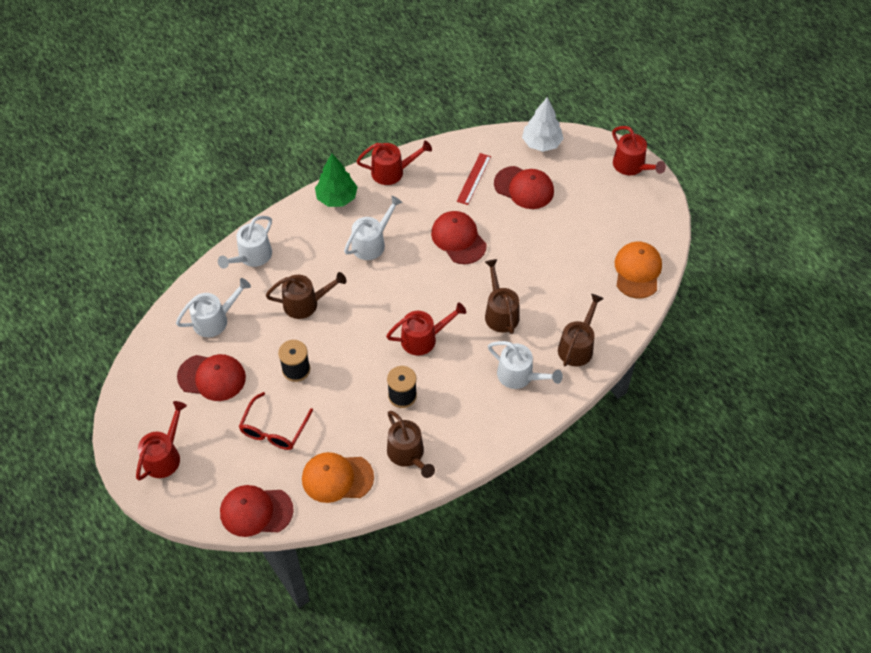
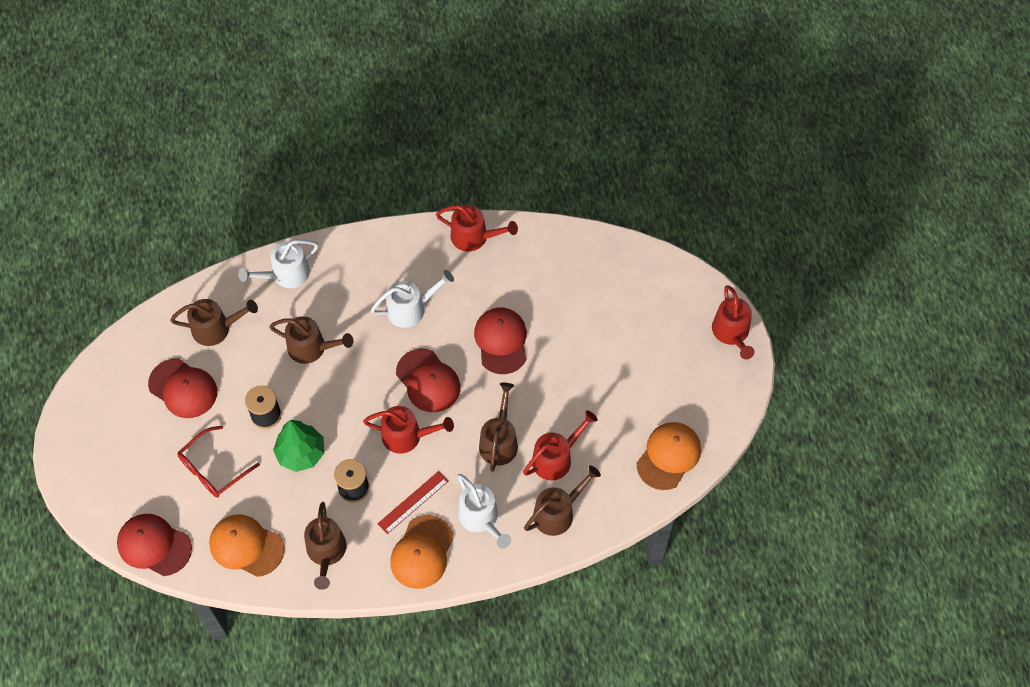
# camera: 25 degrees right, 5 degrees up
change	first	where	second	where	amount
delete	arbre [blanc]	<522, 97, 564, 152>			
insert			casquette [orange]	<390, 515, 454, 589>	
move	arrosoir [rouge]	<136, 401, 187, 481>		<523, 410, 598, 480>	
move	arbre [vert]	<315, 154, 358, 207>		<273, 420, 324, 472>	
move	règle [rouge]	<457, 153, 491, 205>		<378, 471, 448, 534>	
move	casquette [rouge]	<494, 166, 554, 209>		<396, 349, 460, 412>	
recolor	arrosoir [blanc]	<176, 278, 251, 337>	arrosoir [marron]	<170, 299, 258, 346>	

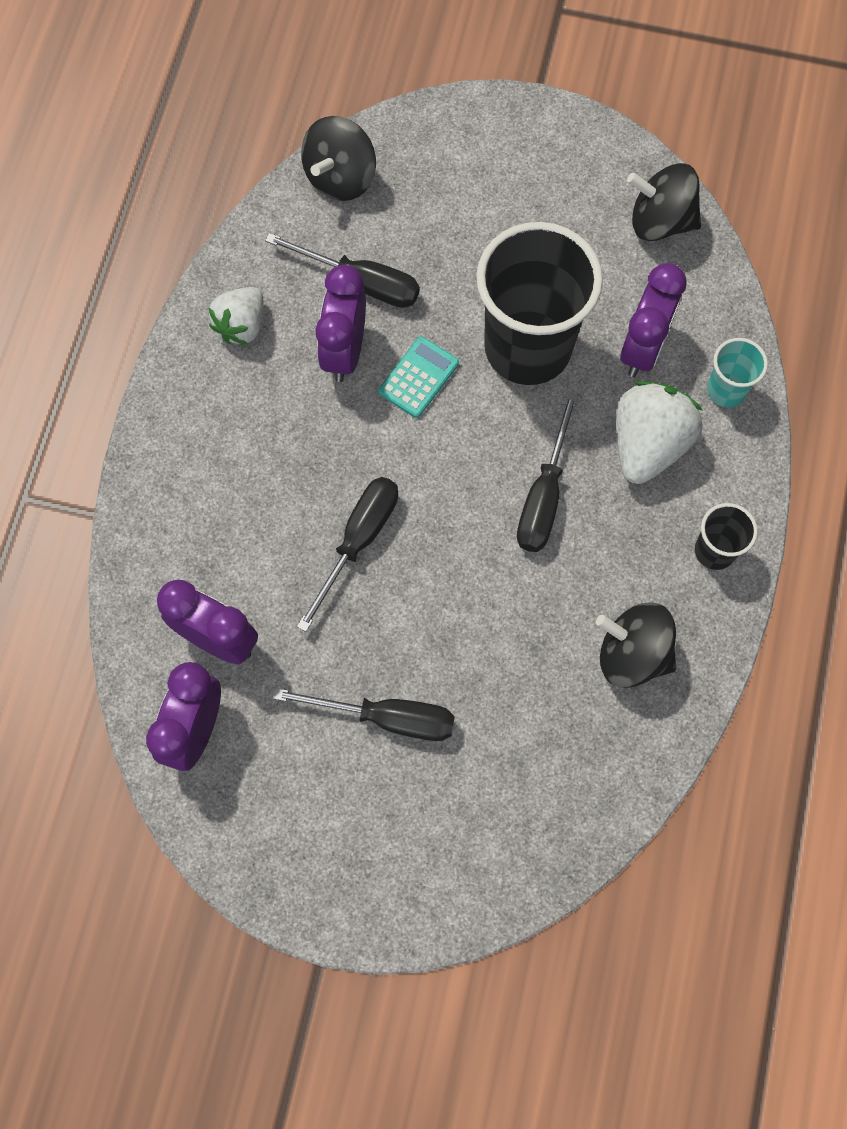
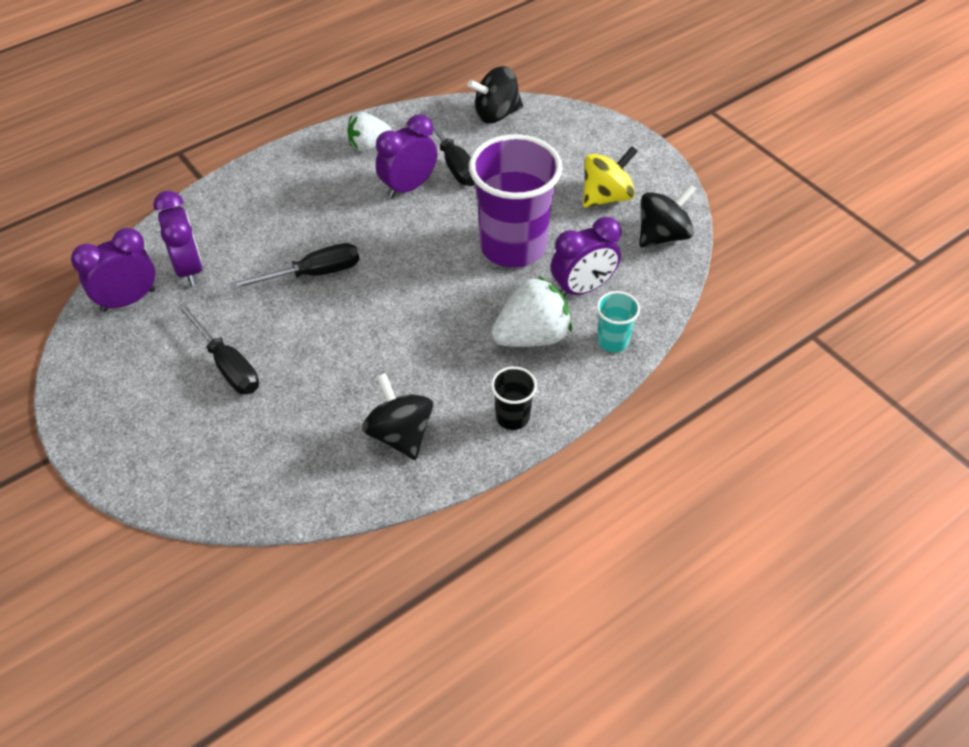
# camera: 40 degrees right, 20 degrees down
change	first	where	second	where	amount
delete	calculatrice [turquoise]	<378, 336, 459, 418>			
delete	tournevis [noir]	<517, 392, 578, 552>			
insert			toupie [jaune]	<583, 146, 638, 208>	
recolor	gobelet [noir]	<476, 222, 603, 385>	gobelet [violet]	<469, 134, 563, 267>	
rotate	toupie [noir]	<627, 163, 701, 241>		<639, 184, 696, 247>	90 degrees clockwise

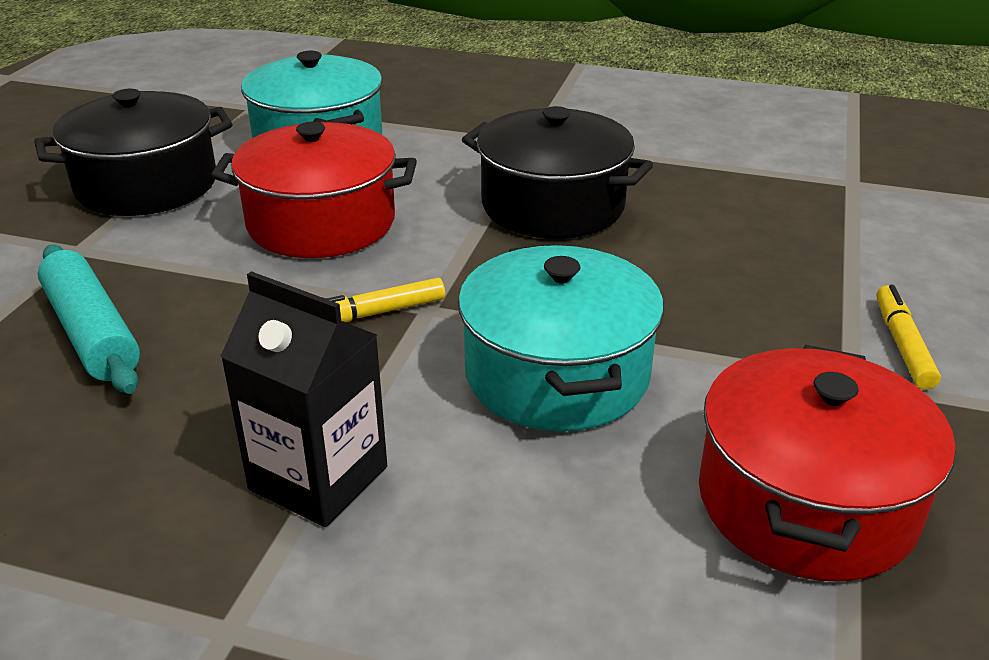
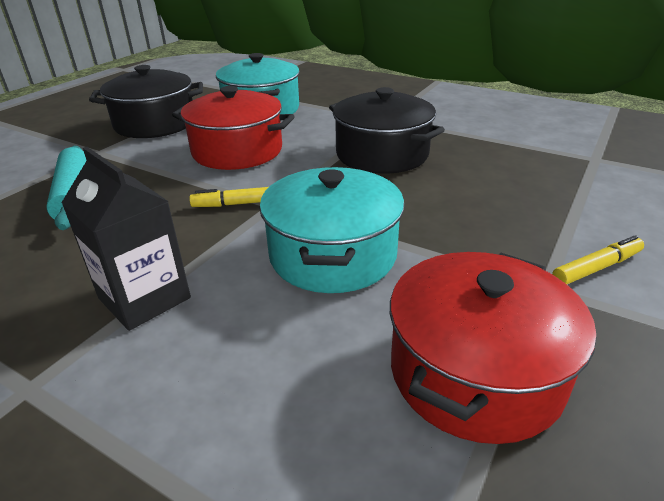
# camera: 15 degrees right, 0 degrees up
change	first	where	second	where	amount
rotate	feutre [jaune]	<876, 285, 941, 390>		<552, 235, 644, 284>	45 degrees clockwise

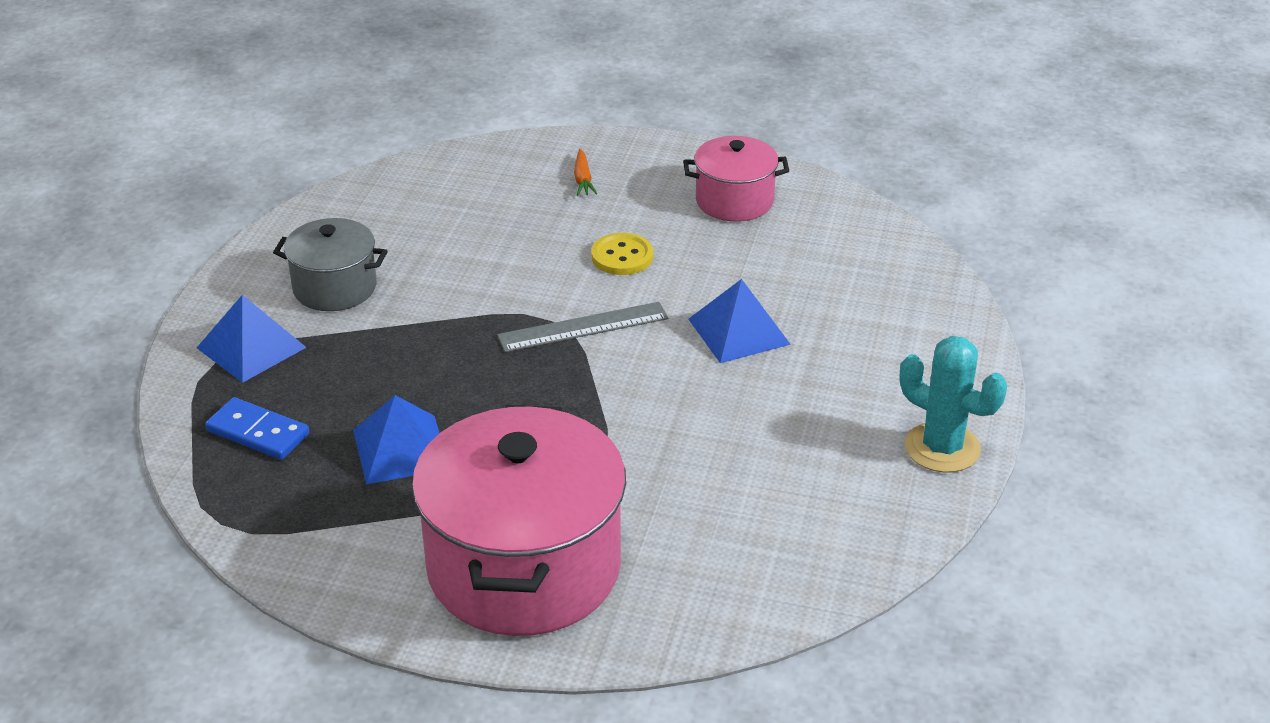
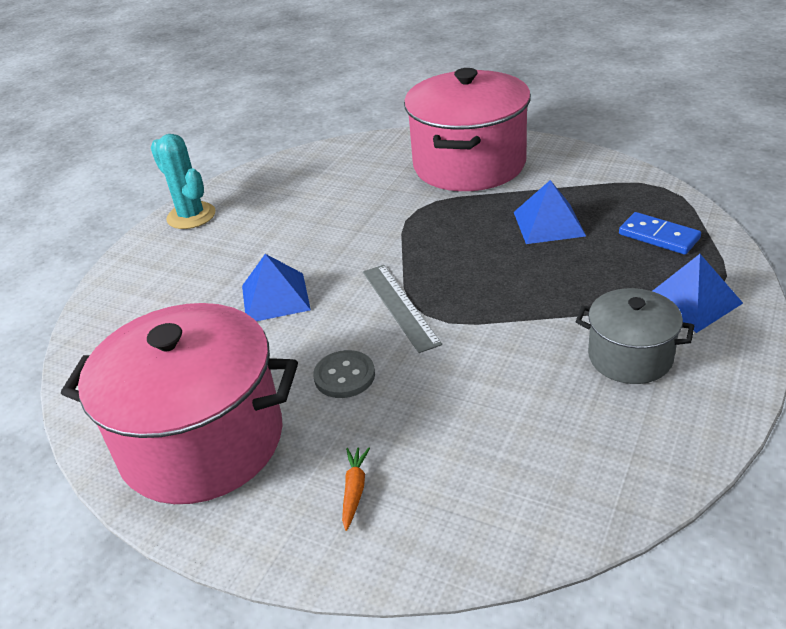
# camera: 165 degrees left, 0 degrees up
change	first	where	second	where	amount
recolor	bouton [jaune]	<591, 233, 653, 275>	bouton [gris]	<313, 350, 375, 398>	
rotate	règle [gris]	<497, 302, 668, 352>		<363, 265, 442, 353>	75 degrees clockwise
resize	marmite [rose]	<683, 136, 789, 222>		<61, 303, 298, 504>	x1.92

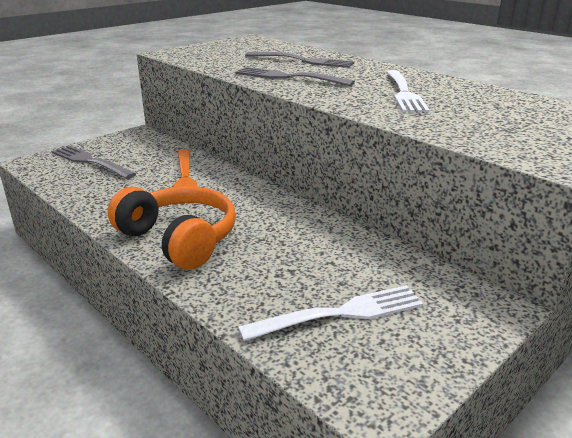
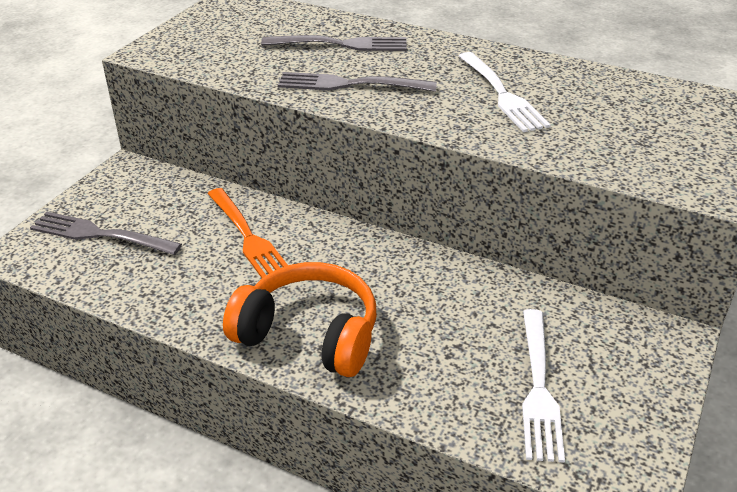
# camera: 20 degrees left, 10 degrees up
change	first	where	second	where	amount
rotate	fourchette [blanc]	<238, 285, 424, 341>		<522, 309, 565, 463>	135 degrees clockwise

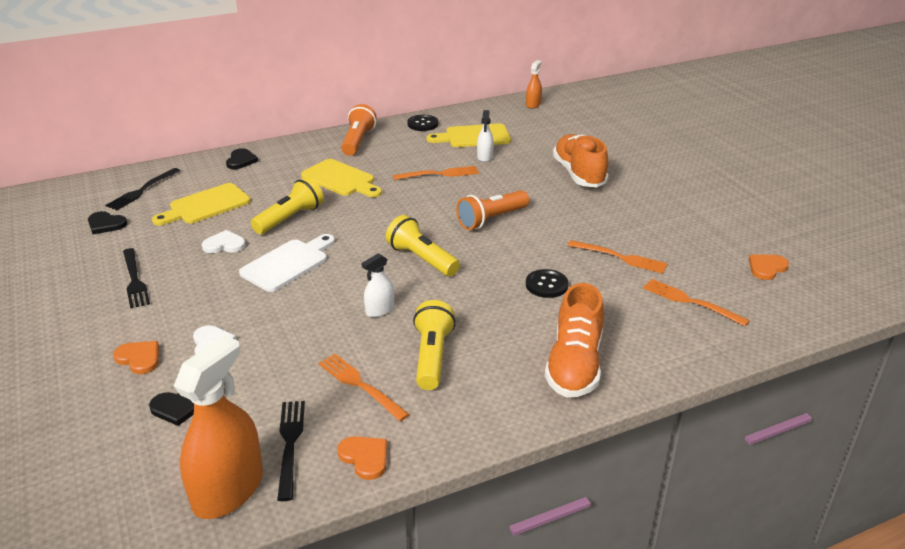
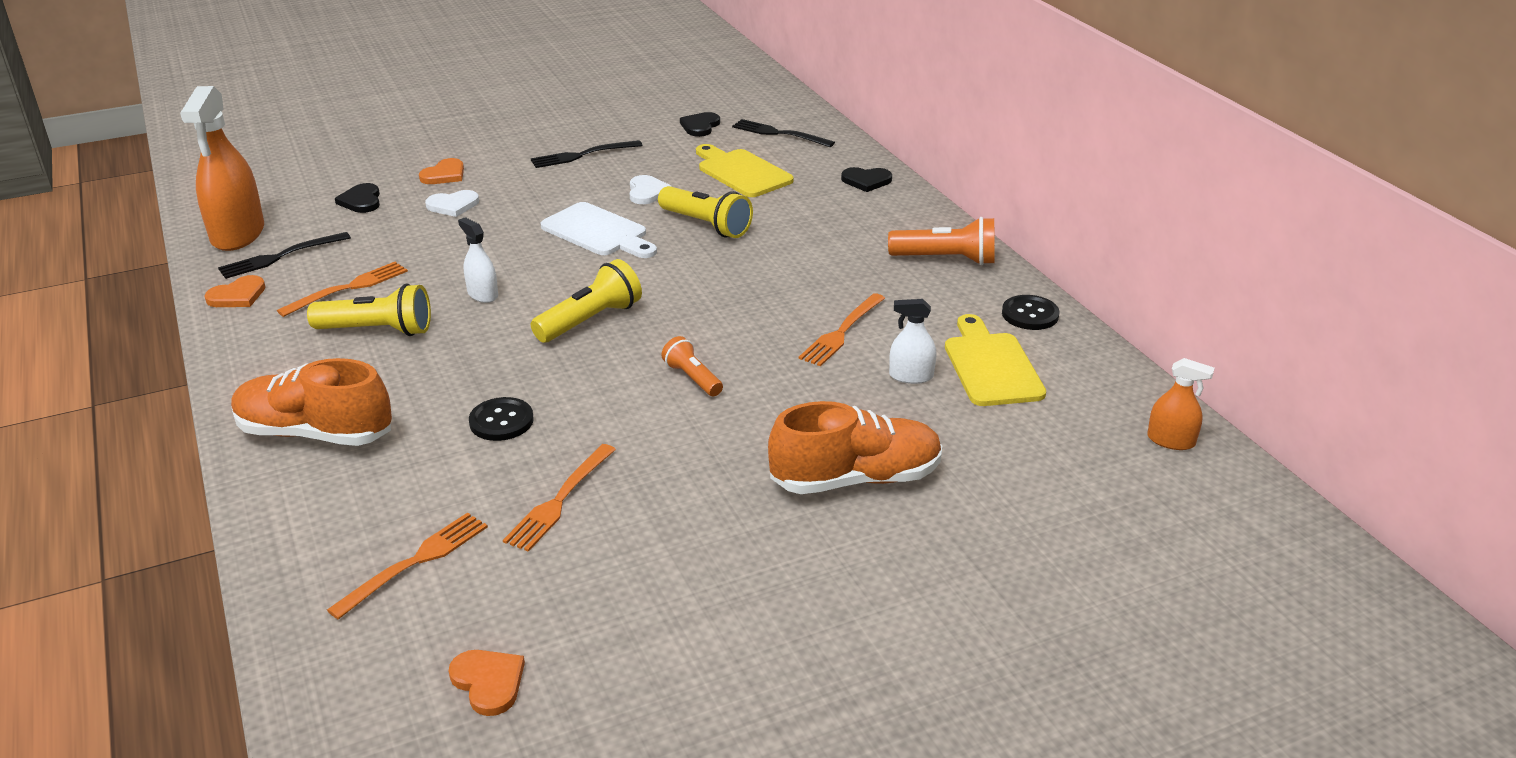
# camera: 90 degrees right, 0 degrees up
change	first	where	second	where	amount
delete	planche à découper [jaune]	<301, 159, 382, 197>			
rotate	vaporisateur [orange]	<174, 335, 263, 519>		<180, 86, 264, 251>	60 degrees clockwise
rotate	fourchette [noir]	<277, 401, 305, 501>		<218, 232, 351, 279>	150 degrees clockwise
rotate	fourchette [orange]	<393, 166, 479, 180>		<799, 293, 885, 367>	45 degrees clockwise
resize	lampe de poche [orange]	<456, 190, 529, 230>		<662, 336, 723, 396>	x0.62

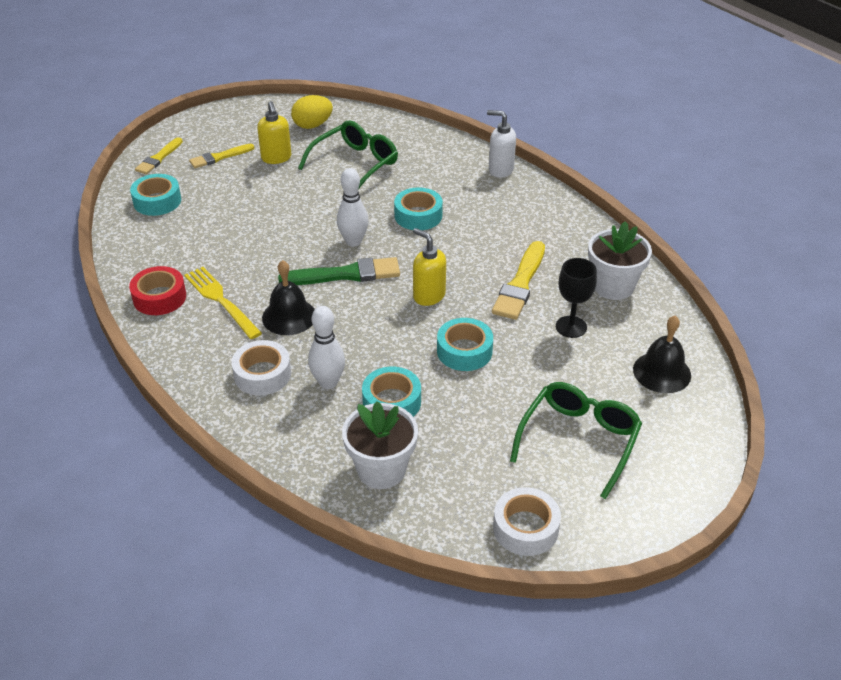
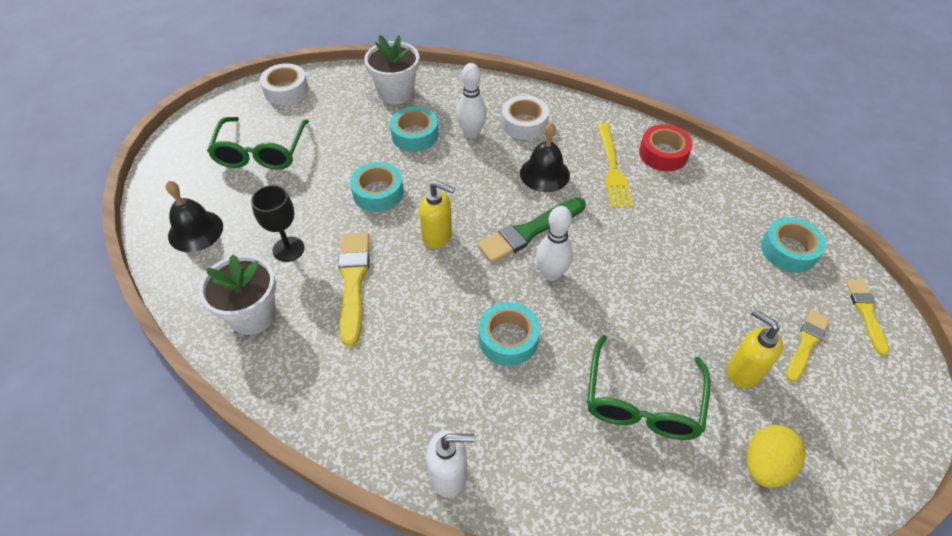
# camera: 155 degrees right, 10 degrees up
change	first	where	second	where	amount
rotate	fourchette [jaune]	<184, 267, 262, 339>		<597, 123, 633, 208>	60 degrees clockwise

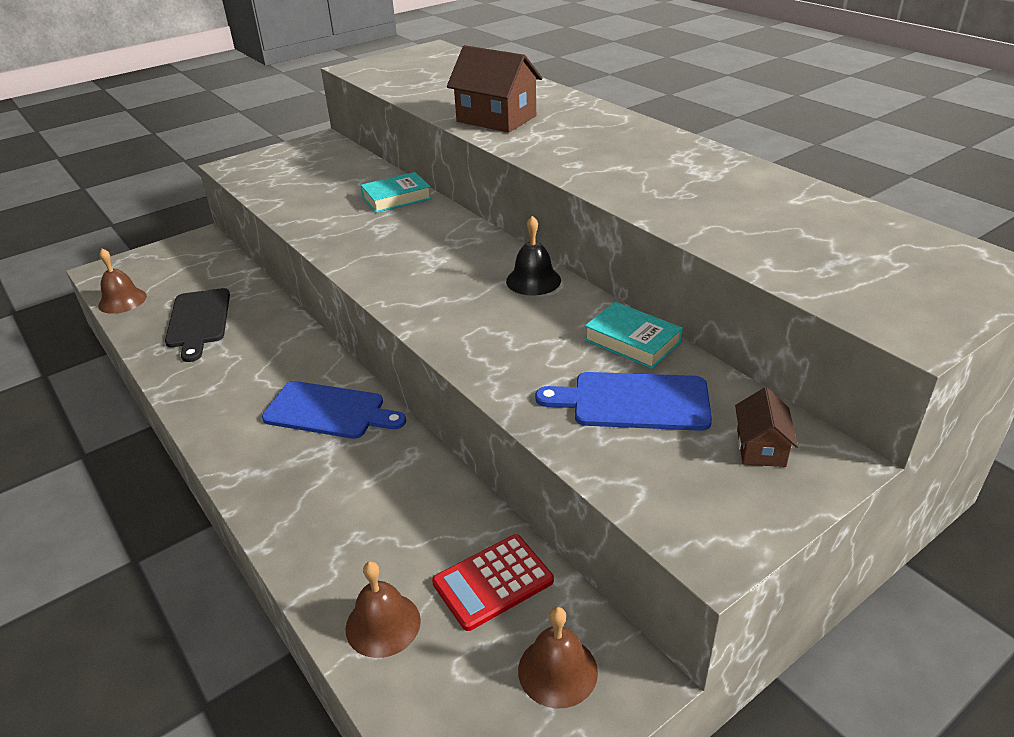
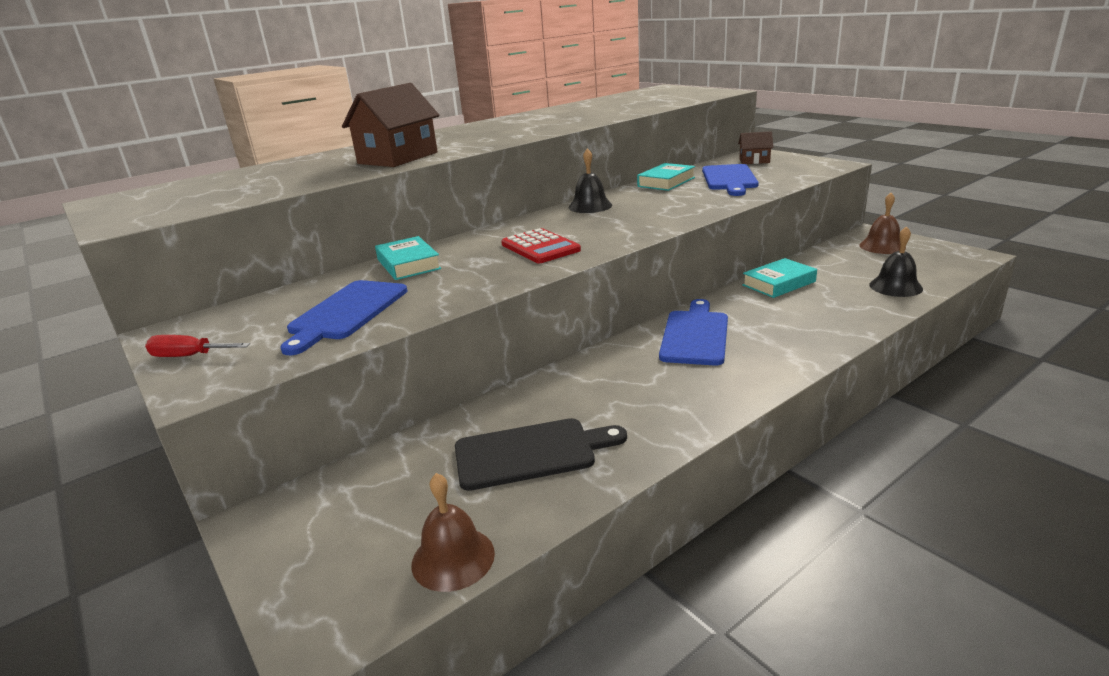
# camera: 90 degrees left, 10 degrees down
change	first	where	second	where	amount
insert			tournevis [rouge]	<145, 335, 250, 357>	
insert			planche à découper [bleu]	<280, 280, 408, 355>	
insert			livre [turquoise]	<742, 258, 817, 298>	
move	calculatrice [rouge]	<432, 534, 554, 631>		<501, 228, 581, 263>	
recolor	cloche [marron]	<346, 561, 421, 658>	cloche [noir]	<869, 226, 923, 297>	

